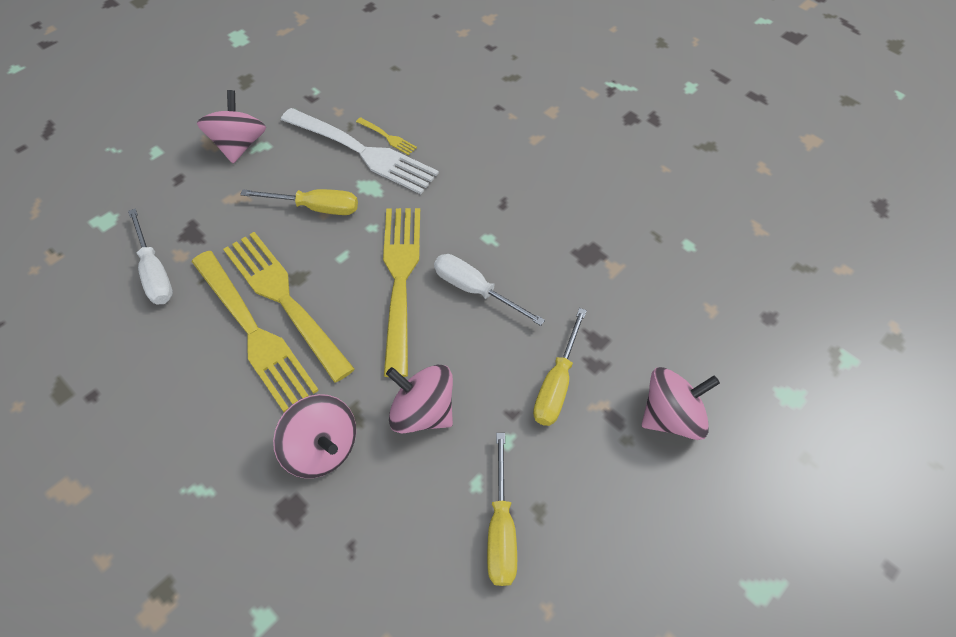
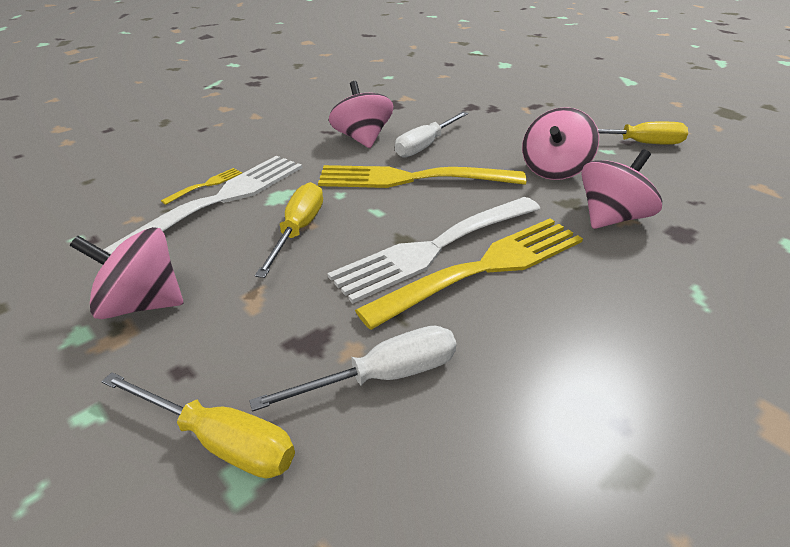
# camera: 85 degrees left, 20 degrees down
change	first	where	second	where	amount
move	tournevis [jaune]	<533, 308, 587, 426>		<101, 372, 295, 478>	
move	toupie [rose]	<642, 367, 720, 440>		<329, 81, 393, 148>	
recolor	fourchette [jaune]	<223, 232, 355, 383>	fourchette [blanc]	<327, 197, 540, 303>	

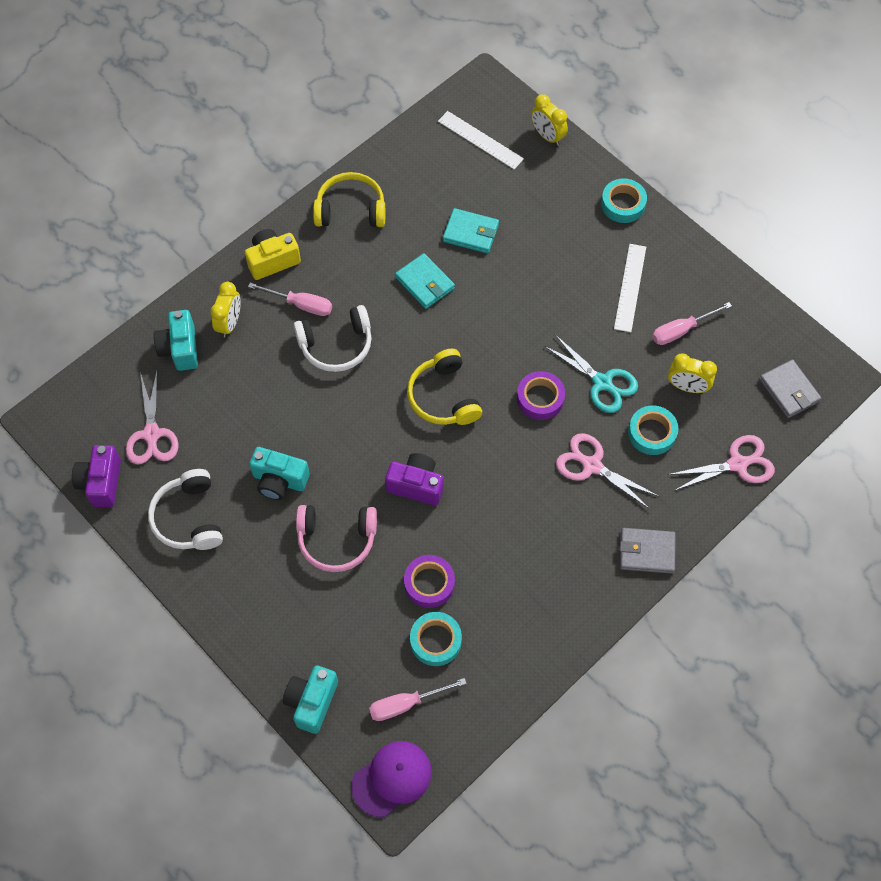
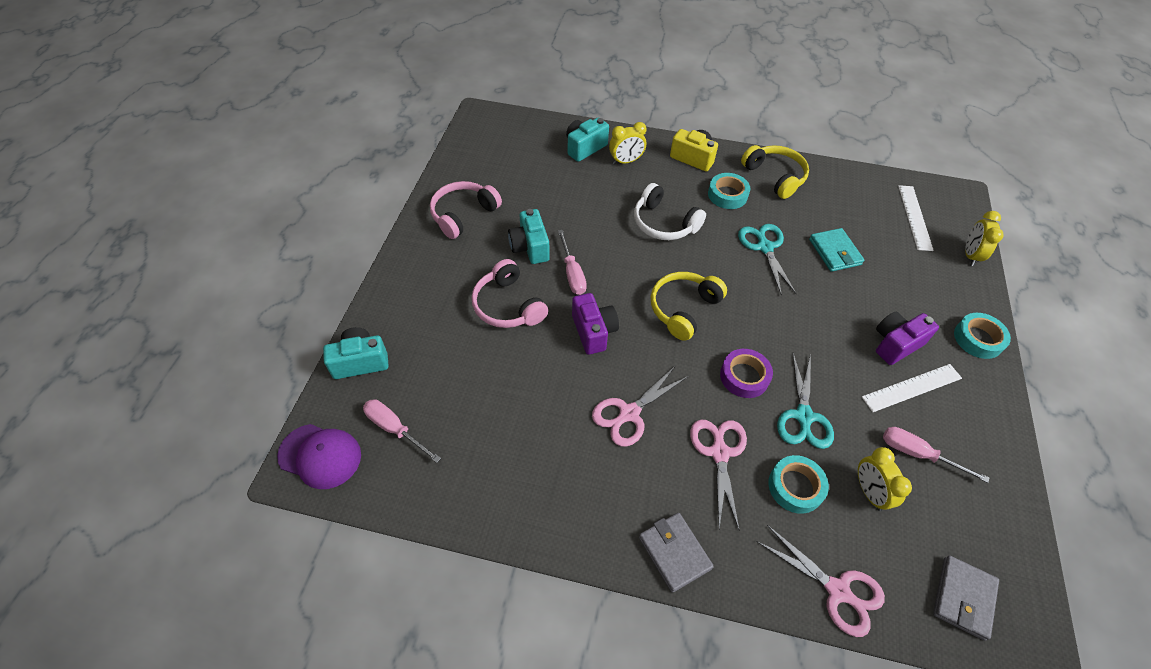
# camera: 55 degrees right, 10 degrees down
change	first	where	second	where	amount
delete	ruban adhésif [violet]	<404, 555, 455, 608>			
move	appareil photo [violet]	<72, 445, 121, 507>		<876, 312, 939, 365>	
move	ciseaux [rose]	<126, 371, 179, 465>		<592, 365, 689, 447>	
move	tournevis [rose]	<248, 283, 332, 316>		<558, 230, 587, 295>	
move	ruban adhésif [turquoise]	<410, 612, 462, 666>		<708, 173, 750, 209>	
replace	portefeuille [turquoise]	<395, 253, 455, 309>	ciseaux [turquoise]	<738, 224, 796, 296>	
recolor	casque audio [blanc]	<148, 469, 223, 550>	casque audio [rose]	<430, 181, 502, 239>	

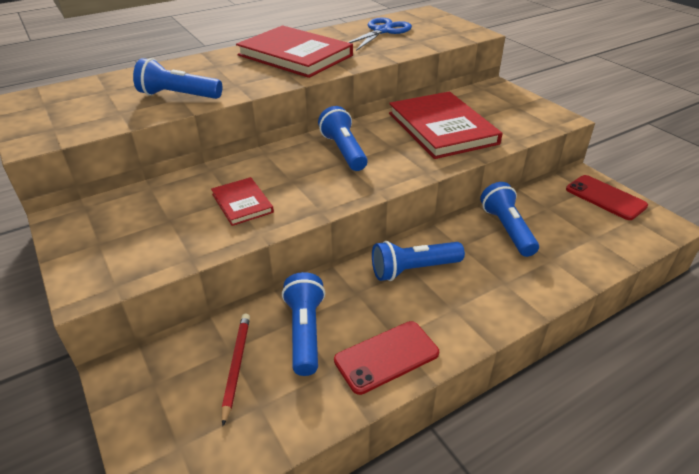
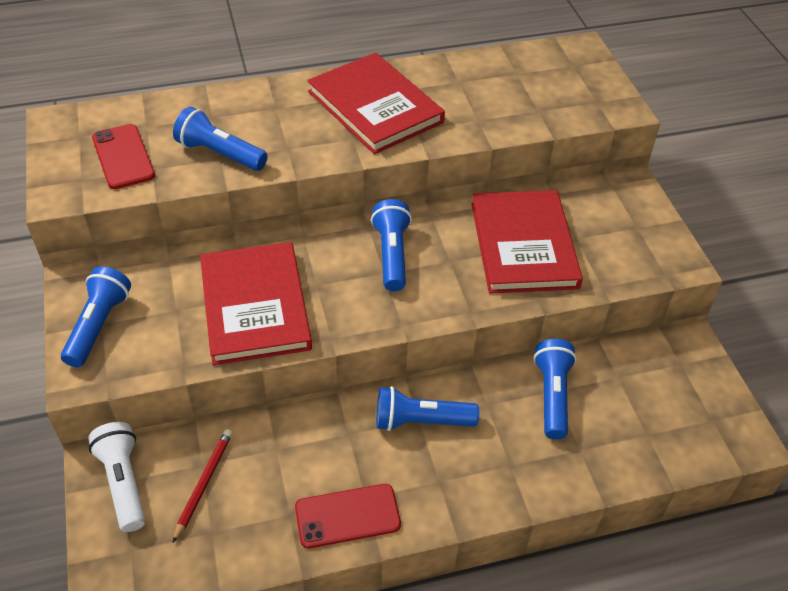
# camera: 15 degrees right, 10 degrees up
change	first	where	second	where	amount
delete	ciseaux [bleu]	<348, 18, 412, 51>			
insert			lampe de poche [blanc]	<88, 422, 145, 532>	
move	lampe de poche [bleu]	<282, 272, 325, 376>		<61, 266, 131, 367>	
move	téléphone [rouge]	<566, 175, 648, 220>		<92, 124, 155, 189>	
resize	livre [rouge]	<211, 177, 274, 226>		<200, 242, 312, 365>	x2.02

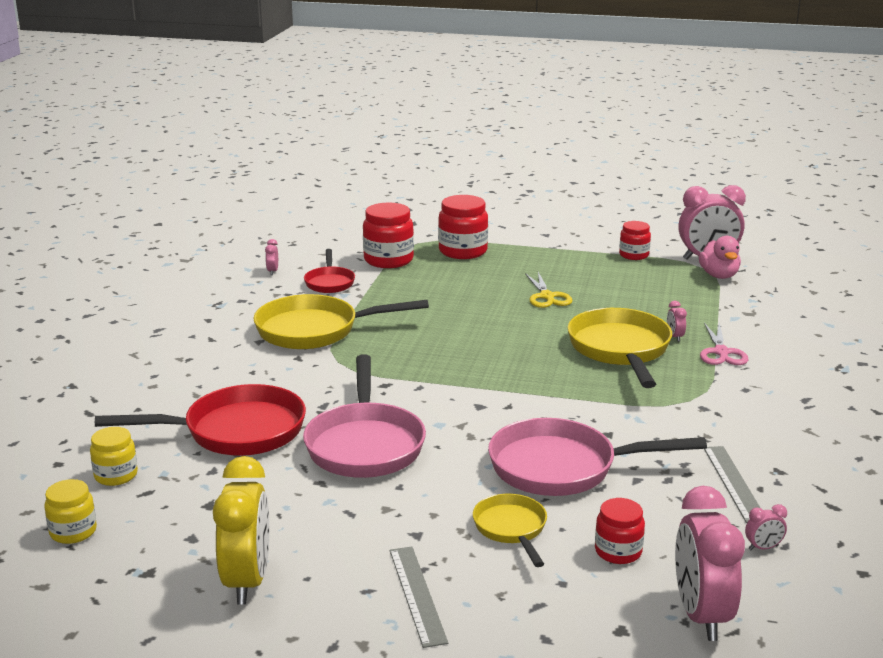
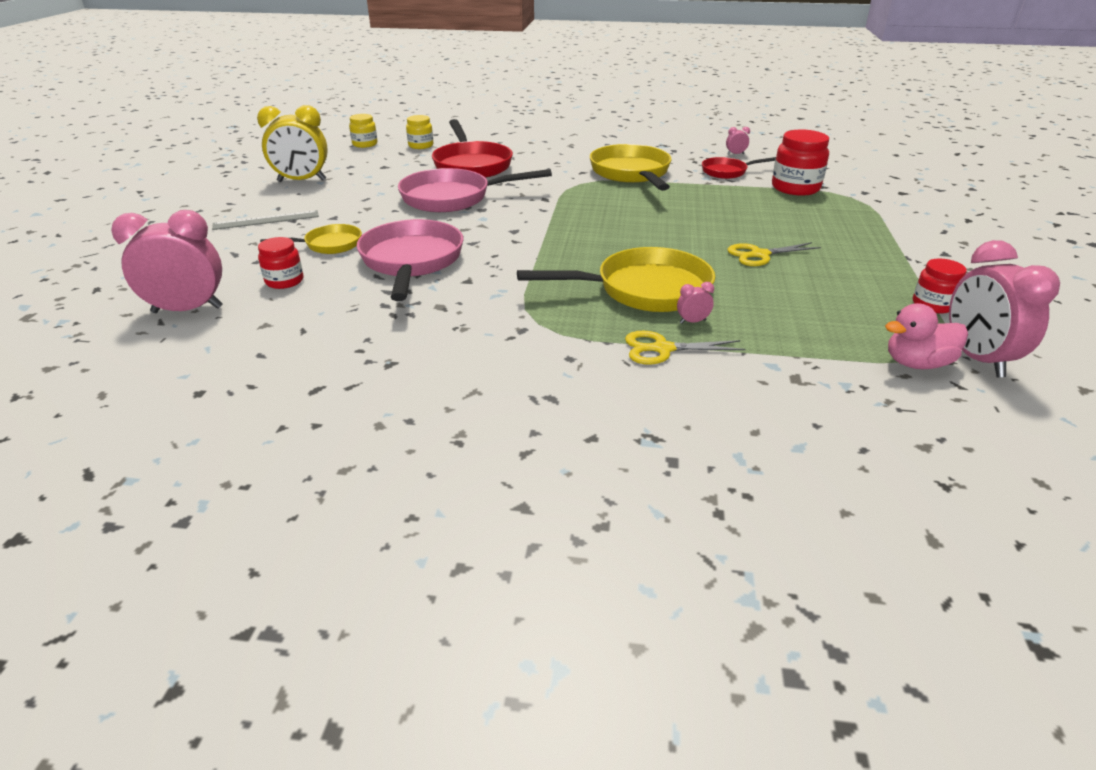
# camera: 85 degrees right, 10 degrees up
change	first	where	second	where	amount
delete	bocal [rouge]	<438, 195, 488, 259>			
delete	règle [gris]	<704, 446, 760, 523>			
delete	réveil [rose]	<745, 504, 787, 550>			
recolor	ciseaux [rose]	<700, 323, 749, 365>	ciseaux [jaune]	<625, 331, 745, 365>	

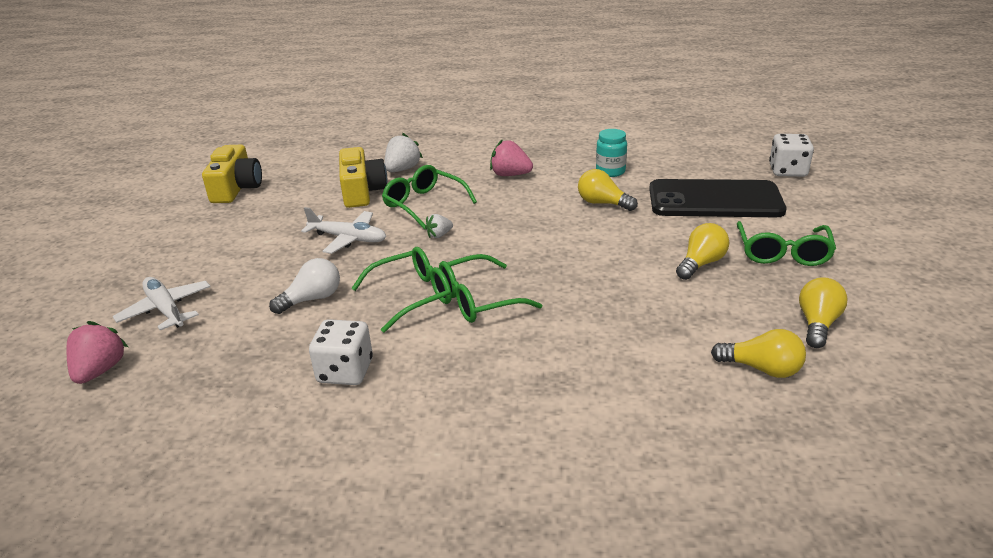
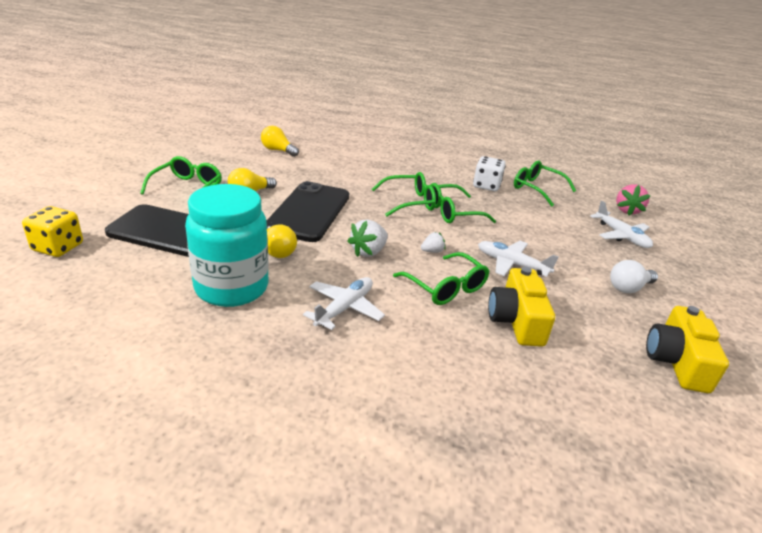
# camera: 175 degrees left, 0 degrees up
change	first	where	second	where	amount
delete	ampoule [jaune]	<799, 277, 848, 348>			
insert			téléphone [noir]	<267, 181, 349, 242>	
insert			lunettes [vert]	<514, 161, 576, 207>	
move	ampoule [blanc]	<269, 258, 340, 314>		<610, 260, 658, 293>	
move	fraise [blanc]	<384, 133, 423, 172>		<347, 219, 388, 257>	
replace	fraise [rose]	<490, 139, 533, 176>	avion [blanc]	<303, 277, 385, 330>	
recolor	dé [blanc]	<769, 134, 814, 177>	dé [jaune]	<22, 206, 83, 257>	
resize	bocal [turquoise]	<596, 129, 627, 177>		<185, 184, 269, 307>	x2.12

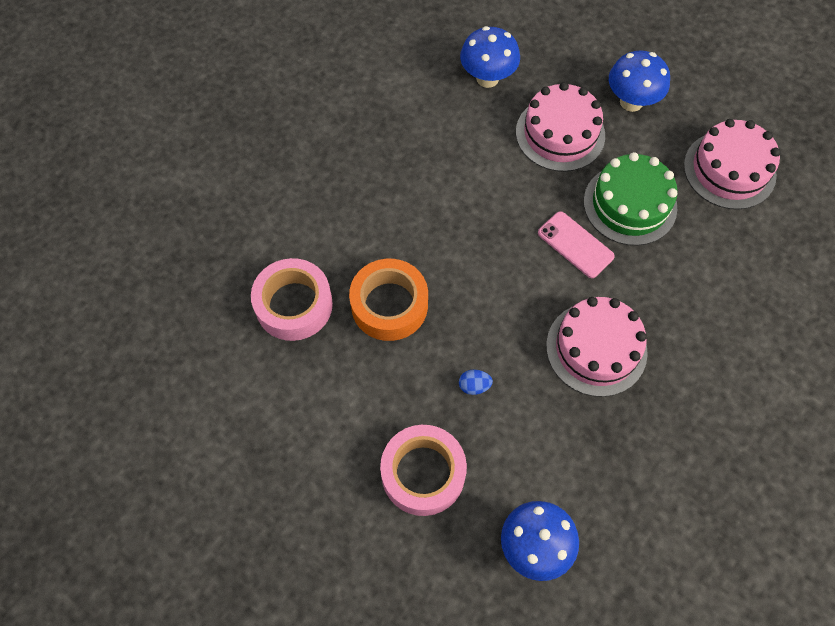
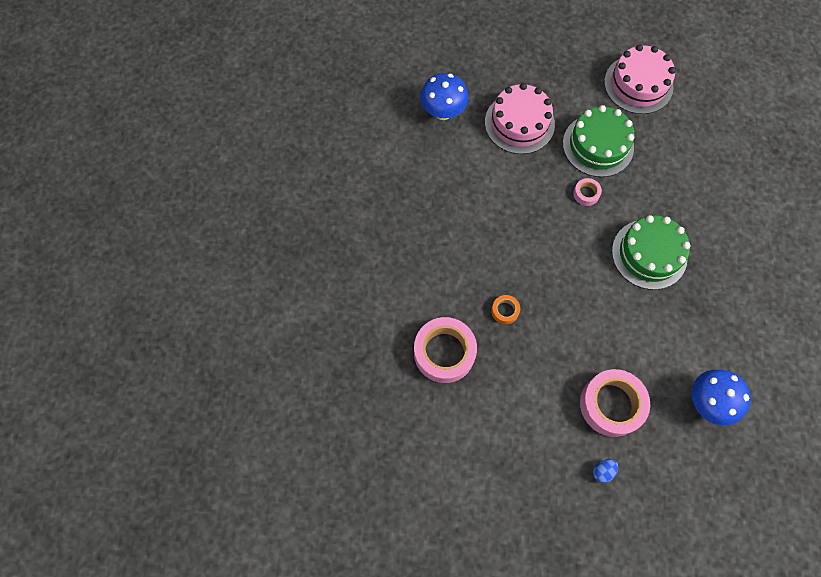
# camera: 35 degrees left, 5 degrees up
change	first	where	second	where	amount
delete	champignon [bleu]	<609, 50, 670, 112>			
move	œuf [bleu]	<459, 370, 493, 395>		<593, 459, 618, 483>	
replace	téléphone [rose]	<538, 211, 615, 278>	ruban adhésif [rose]	<573, 178, 602, 206>	
recolor	gâteau [rose]	<546, 297, 648, 397>	gâteau [vert]	<612, 215, 691, 290>	
resize	ruban adhésif [orange]	<349, 259, 428, 341>		<491, 295, 520, 324>	x0.46

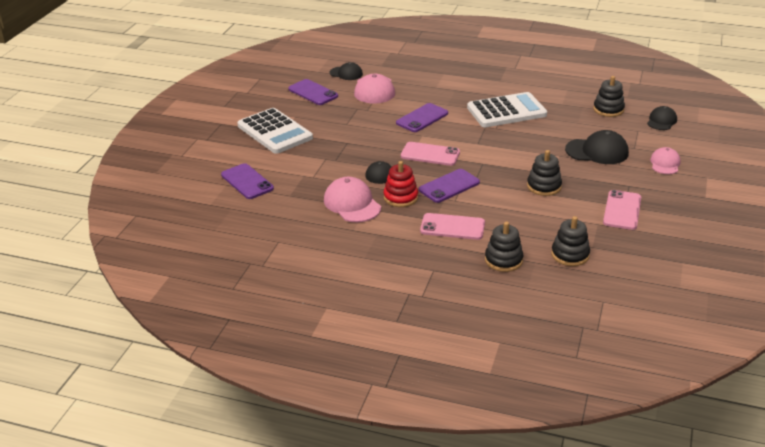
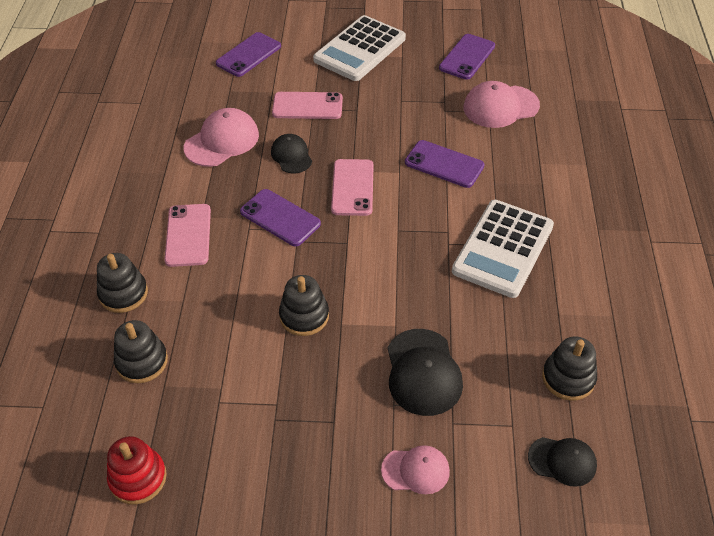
# camera: 75 degrees right, 15 degrees up
change	first	where	second	where	amount
delete	casquette [noir]	<330, 62, 363, 80>			
move	jouet à empiler [rouge]	<384, 161, 418, 207>		<107, 436, 167, 504>	
move	téléphone [rose]	<603, 190, 641, 230>		<272, 92, 343, 119>	
rotate	calculatrice [blanc]	<467, 92, 547, 127>		<452, 200, 554, 298>	60 degrees clockwise

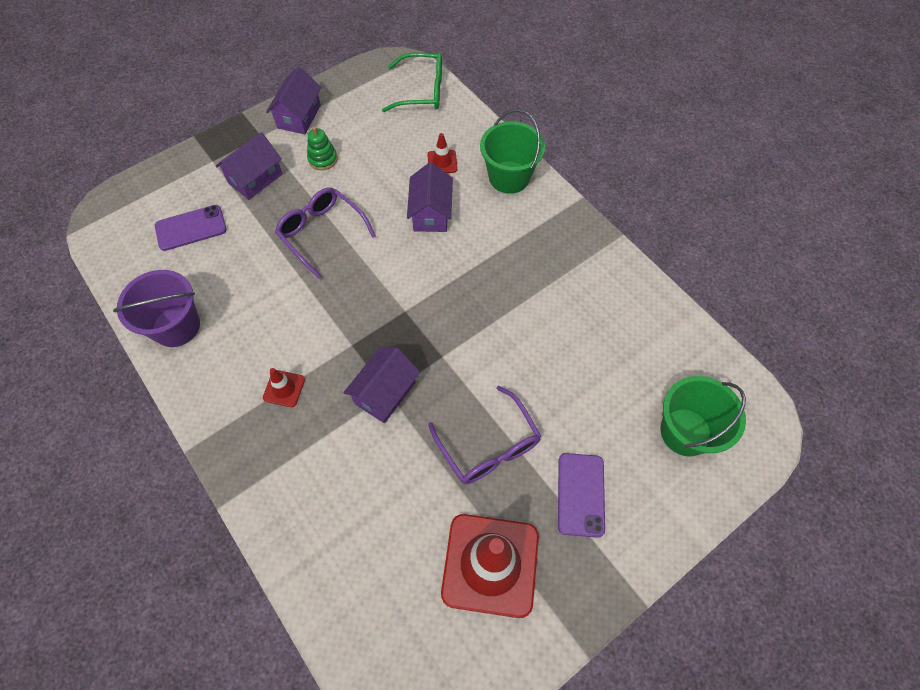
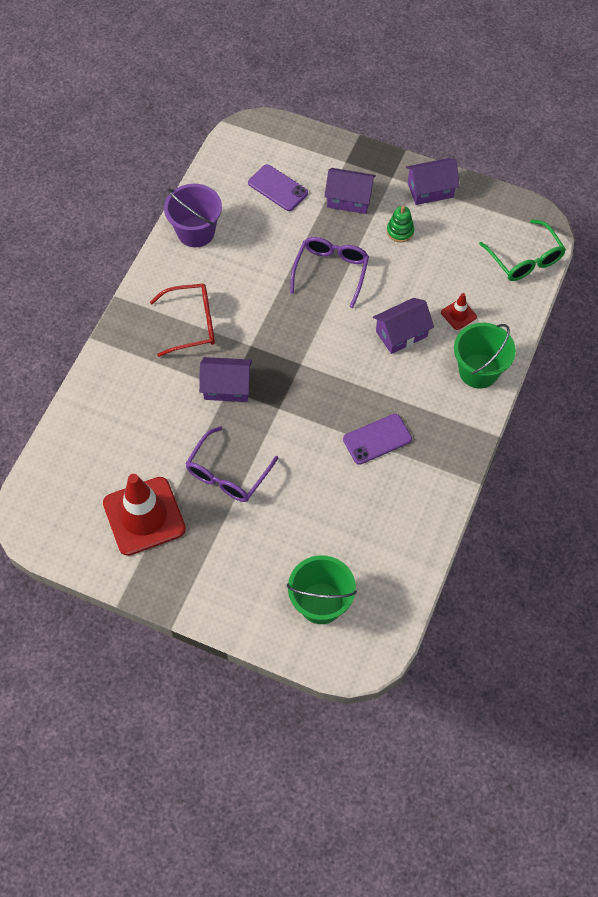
# camera: 60 degrees right, 0 degrees up
change	first	where	second	where	amount
move	téléphone [violet]	<558, 453, 605, 538>		<343, 414, 412, 465>	
replace	cône de chantier [rouge]	<263, 368, 305, 407>	lunettes [rouge]	<150, 284, 215, 357>	

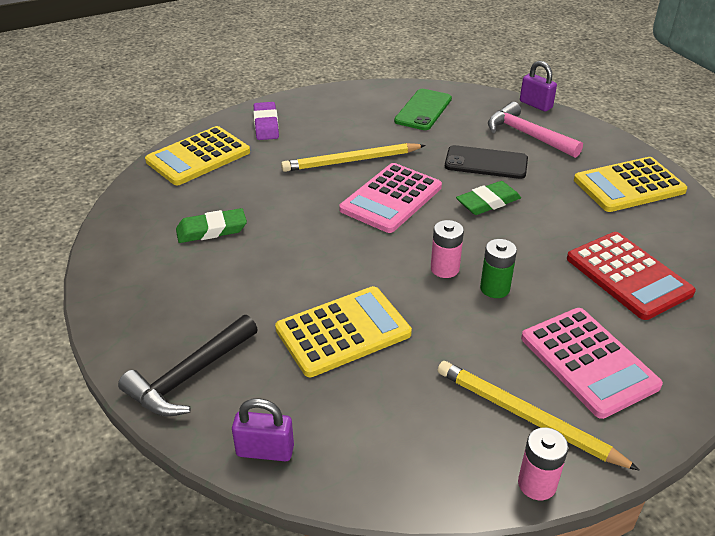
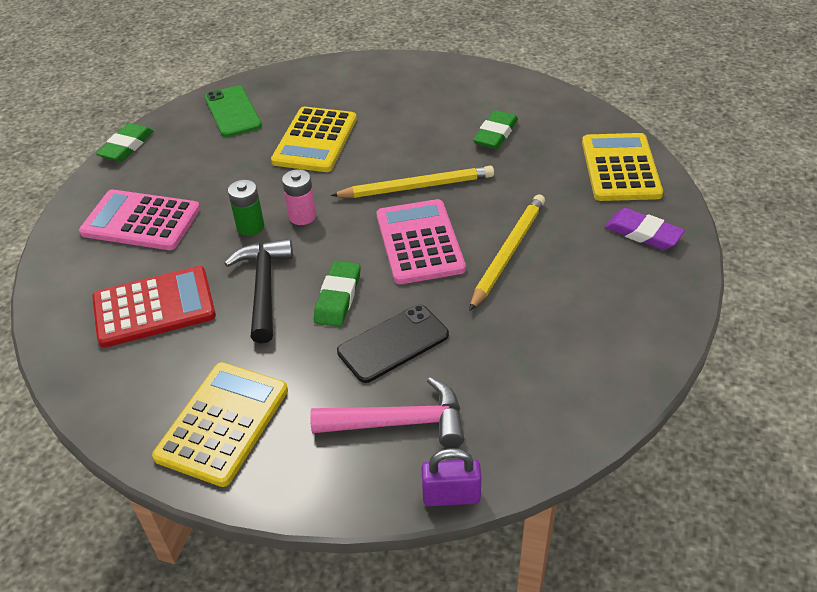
# camera: 135 degrees right, 5 degrees up
change	first	where	second	where	amount
delete	cadenas [violet]	<232, 398, 294, 461>			
move	marteau [noir]	<118, 315, 258, 417>		<224, 238, 293, 343>	
move	téléphone [vert]	<394, 89, 452, 130>		<205, 86, 262, 137>	
move	crayon [jaune]	<438, 361, 640, 471>		<330, 166, 494, 198>	
replace	pile [rose]	<518, 428, 568, 500>	gomme [vert]	<96, 123, 153, 162>	
rotate	calculatrice [rouge]	<567, 232, 696, 320>		<92, 266, 216, 348>	150 degrees clockwise

